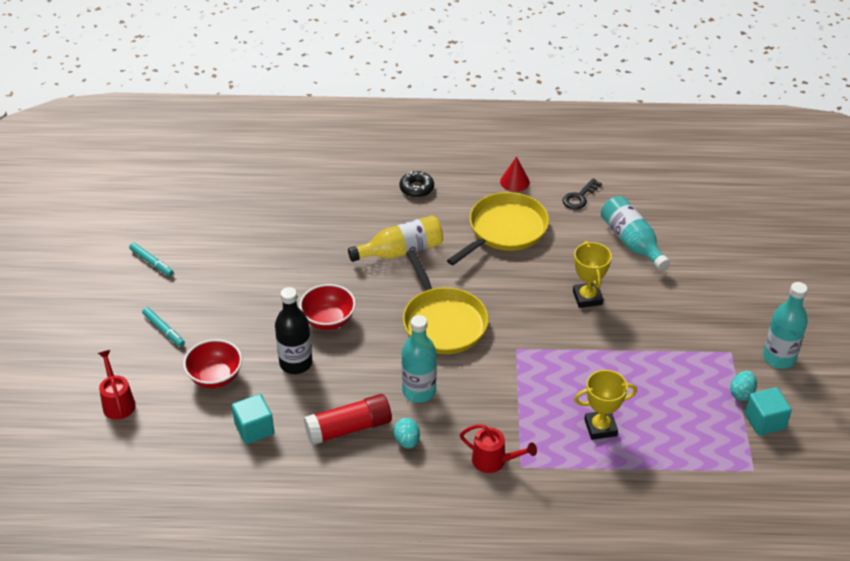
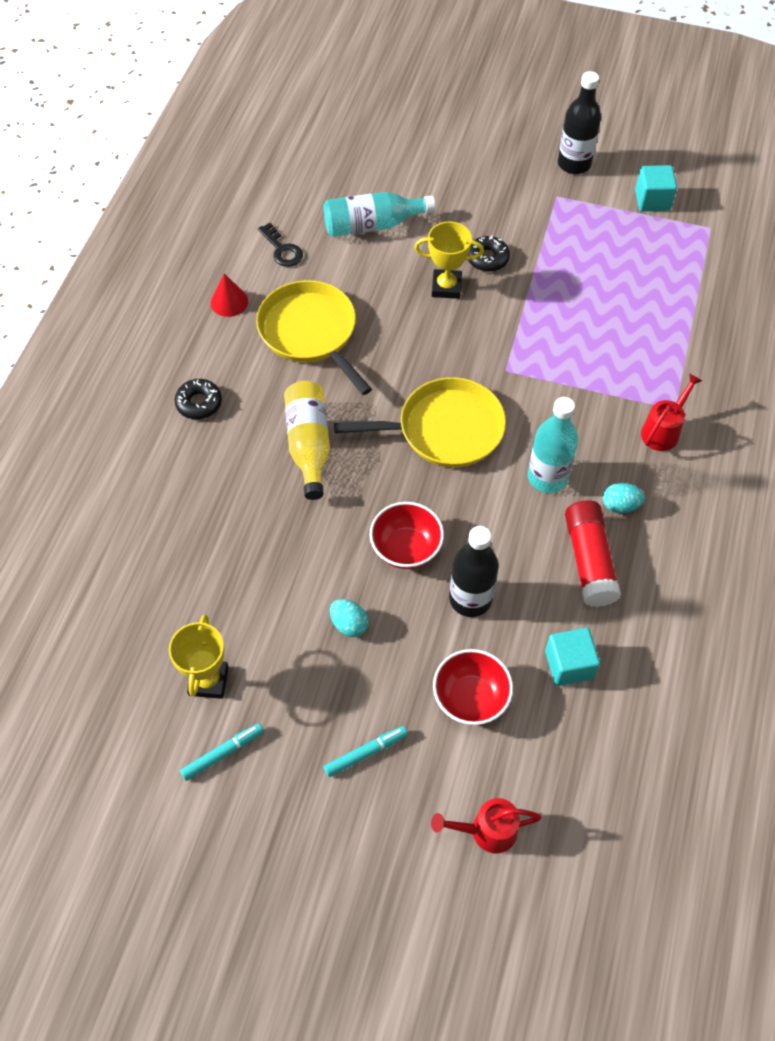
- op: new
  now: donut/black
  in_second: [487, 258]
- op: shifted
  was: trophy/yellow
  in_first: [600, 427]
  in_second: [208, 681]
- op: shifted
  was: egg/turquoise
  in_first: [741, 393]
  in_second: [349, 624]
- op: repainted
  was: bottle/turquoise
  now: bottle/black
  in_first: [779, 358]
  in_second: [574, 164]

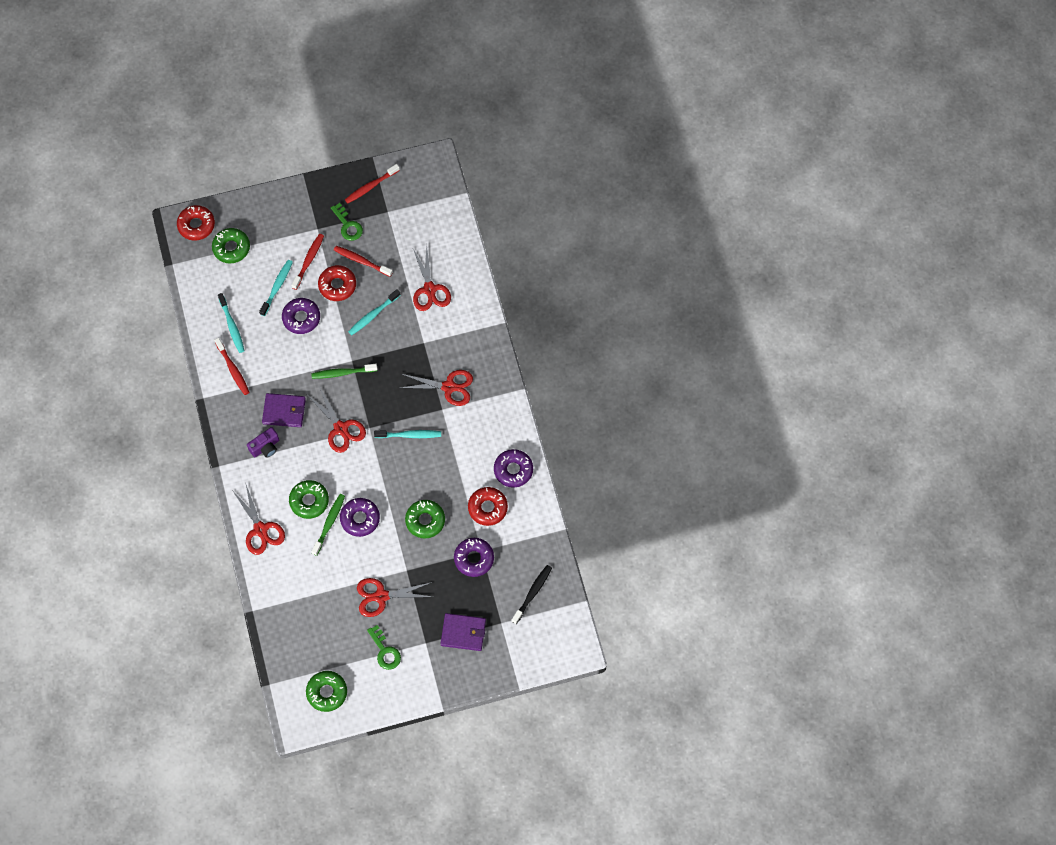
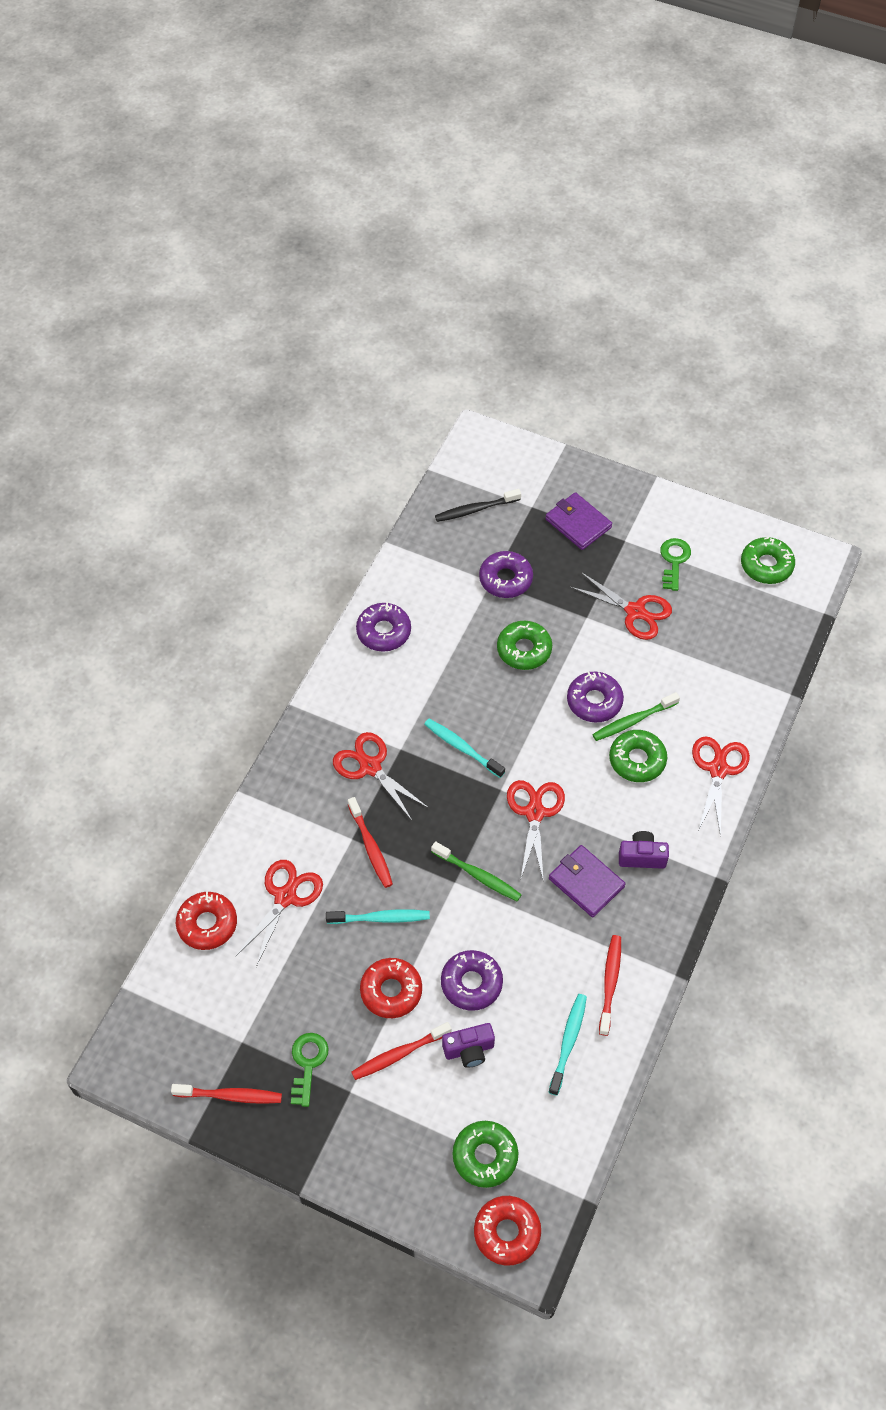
- op: shifted
  was: toothbrush/red
  in_first: [362, 261]
  in_second: [370, 846]
- op: shifted
  was: donut/red
  in_first: [487, 508]
  in_second: [207, 924]
- op: swapped
  was: toothbrush/turquoise
  now: camera/purple
  in_first: [277, 287]
  in_second: [469, 1050]

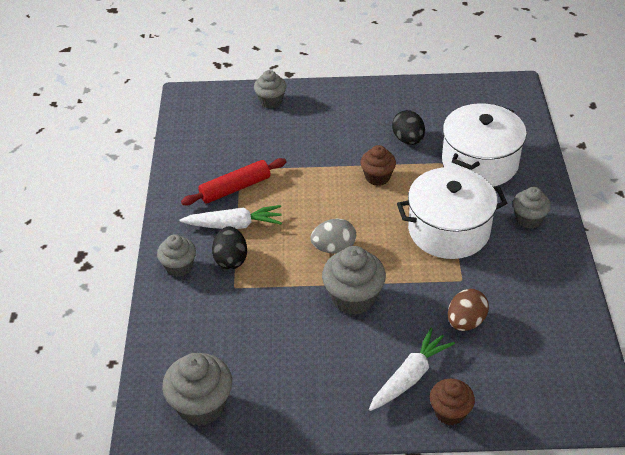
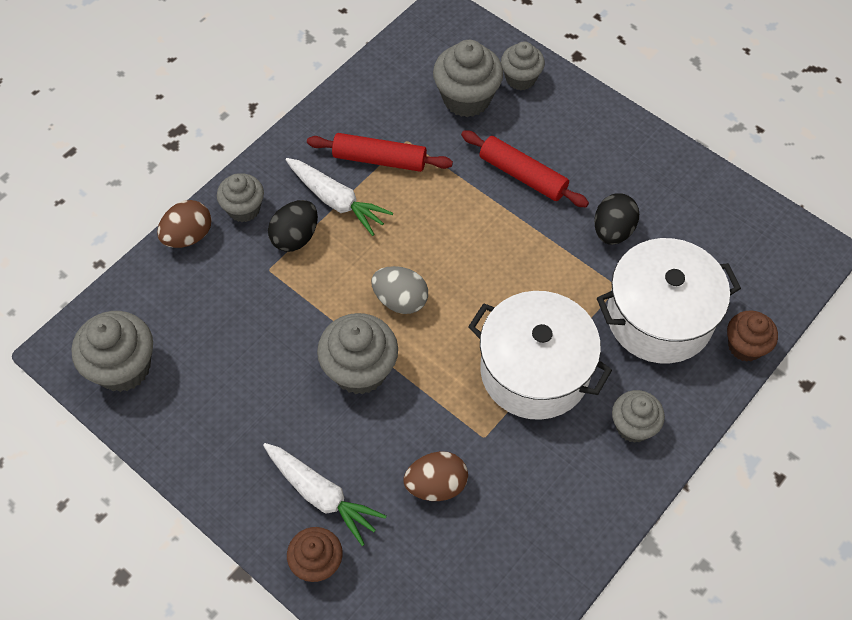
- op: new
  now: egg/brown
  in_second: [188, 236]
- op: new
  now: cupcake/grey
  in_second: [466, 98]
- op: new
  now: rolling pin/red
  in_second: [522, 175]
- op: shifted
  was: cupcake/brown
  in_first: [377, 177]
  in_second: [745, 346]
- op: rotated
  was: carrot/white
  in_first: [410, 376]
  in_second: [321, 495]
  clockwise: 45

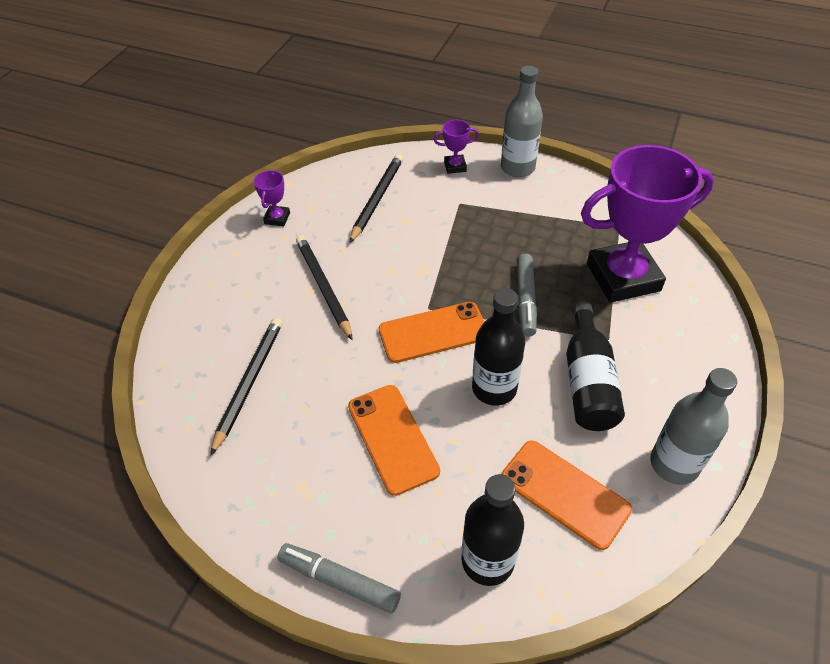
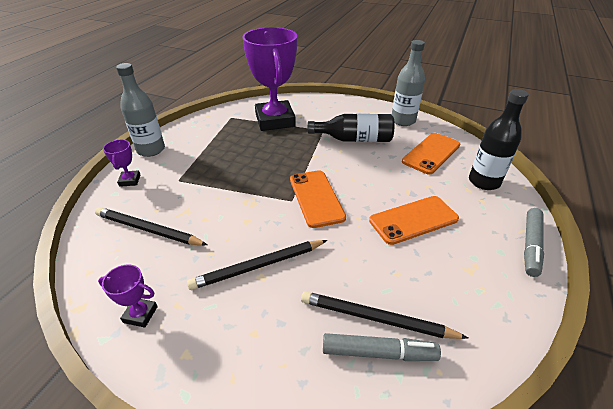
- op: gone
  was: bottle/black
  in_first: [494, 388]
- op: shifted
  was: marker/grey
  in_first: [525, 299]
  in_second: [378, 352]

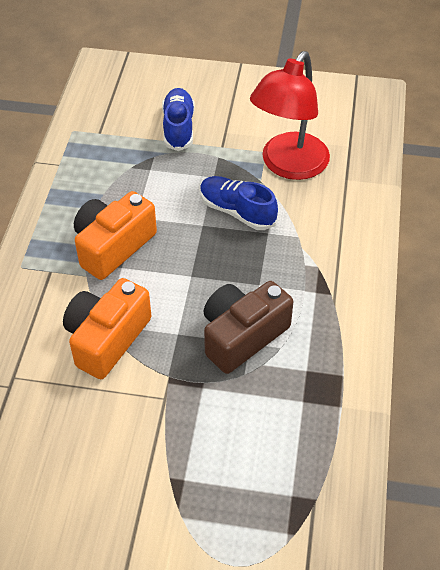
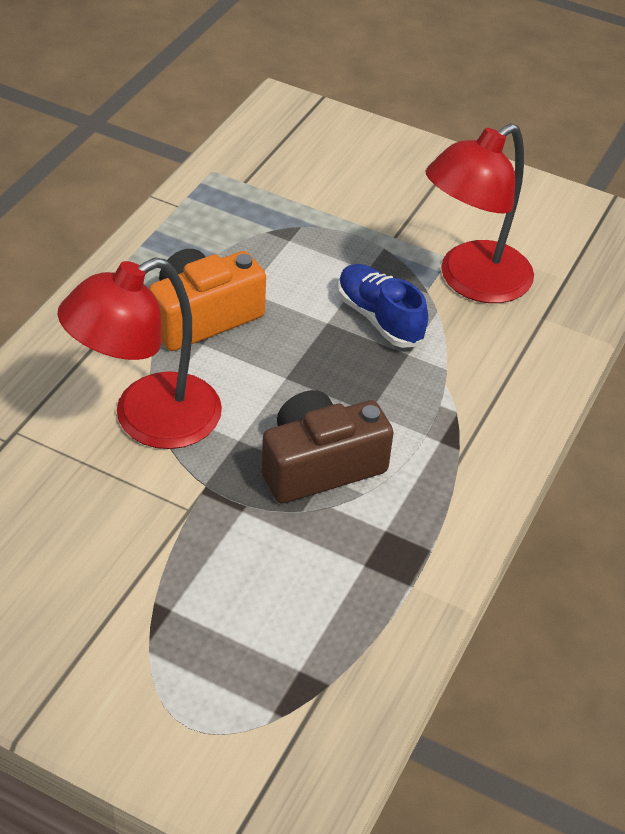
- op: gone
  was: shoe/blue
  in_first: [178, 128]
- op: swapped
  was: camera/orange
  now: lamp/red
  in_first: [107, 338]
  in_second: [148, 420]

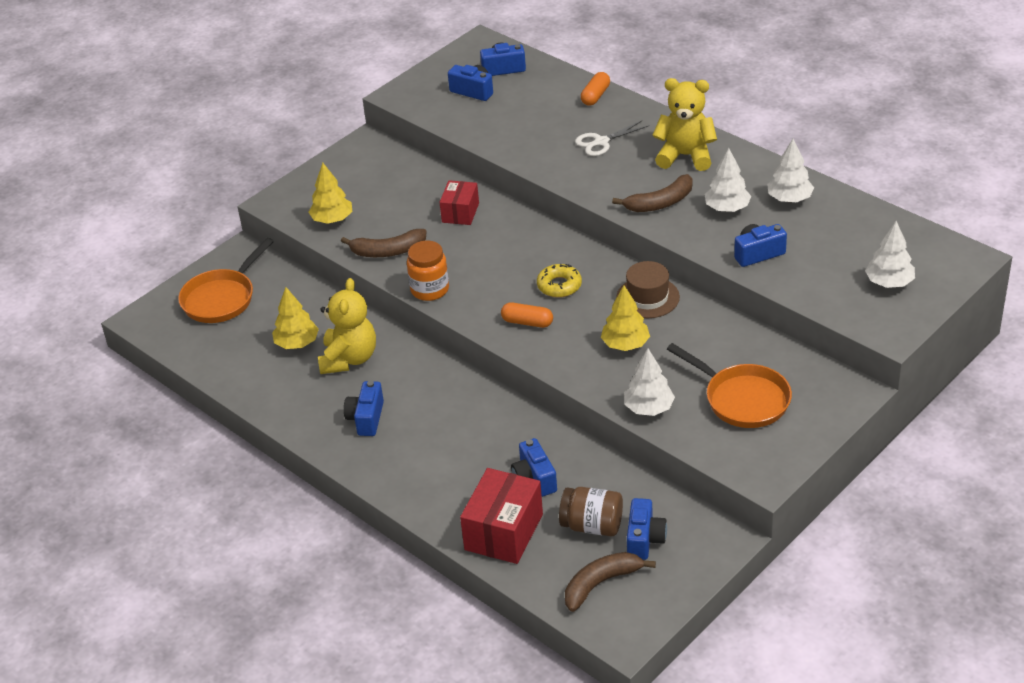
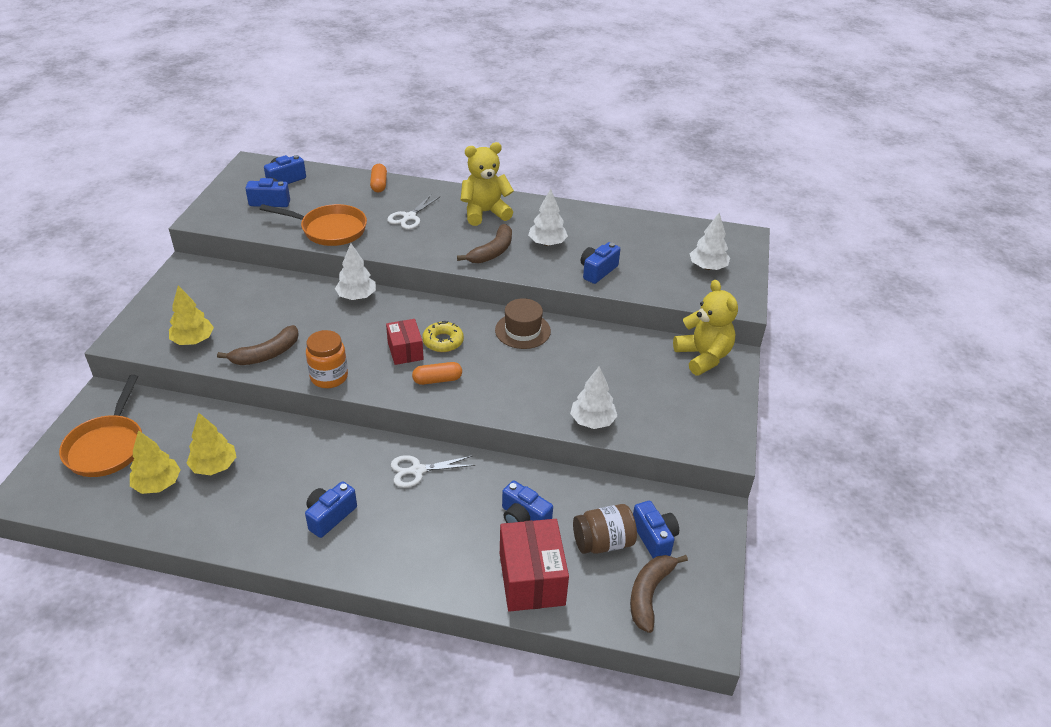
- op: new
  now: scissors/white
  in_second: [417, 470]
- op: shifted
  was: teddy bear/yellow
  in_first: [349, 359]
  in_second: [703, 357]
- op: shifted
  was: box/red
  in_first: [460, 213]
  in_second: [405, 351]
- op: shifted
  was: tree/yellow
  in_first: [625, 344]
  in_second: [158, 484]
- op: shifted
  was: pan/orange
  in_first: [742, 399]
  in_second: [330, 230]
- op: shifted
  was: tree/white
  in_first: [789, 199]
  in_second: [356, 296]
- op: rotated
  was: camera/blue
  in_first: [366, 418]
  in_second: [330, 516]
  clockwise: 60

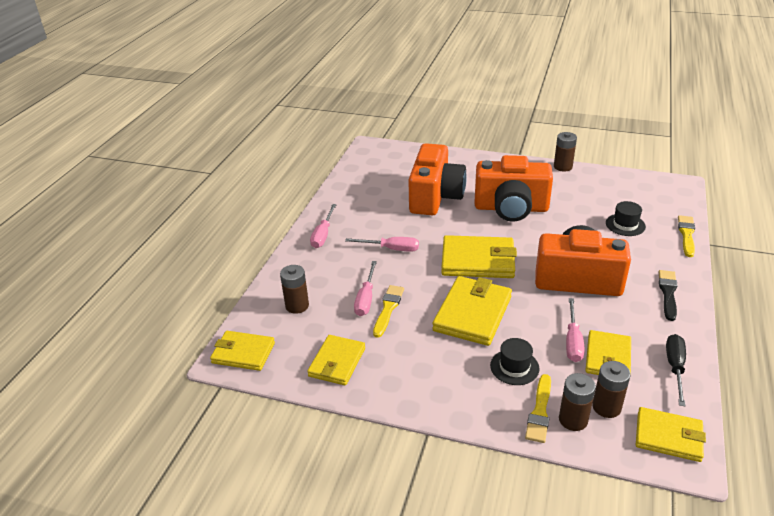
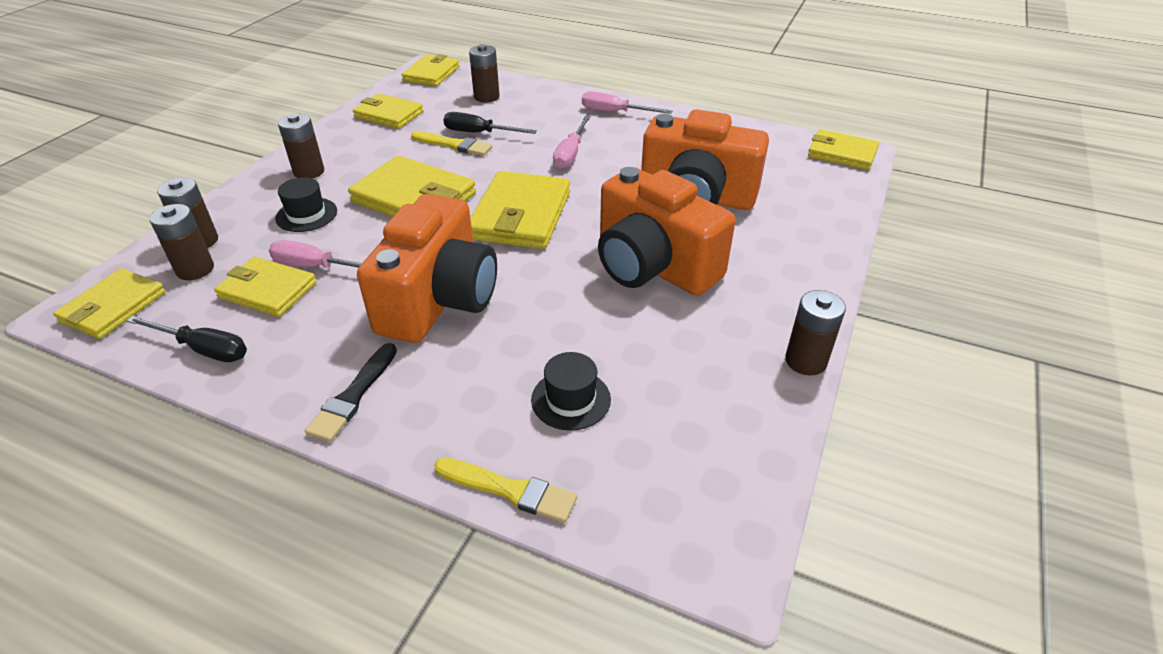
- op: gone
  was: brush/yellow
  in_first: [539, 411]
- op: new
  now: battery/brown
  in_second: [309, 172]
- op: new
  now: wallet/yellow
  in_second: [842, 153]
- op: repainted
  was: screwdriver/pink
  now: screwdriver/black
  in_first: [366, 299]
  in_second: [479, 133]
- op: rotated
  was: camera/orange
  in_first: [511, 208]
  in_second: [653, 266]
  clockwise: -60
- op: rotated
  was: brush/black
  in_first: [668, 293]
  in_second: [353, 395]
  clockwise: 90

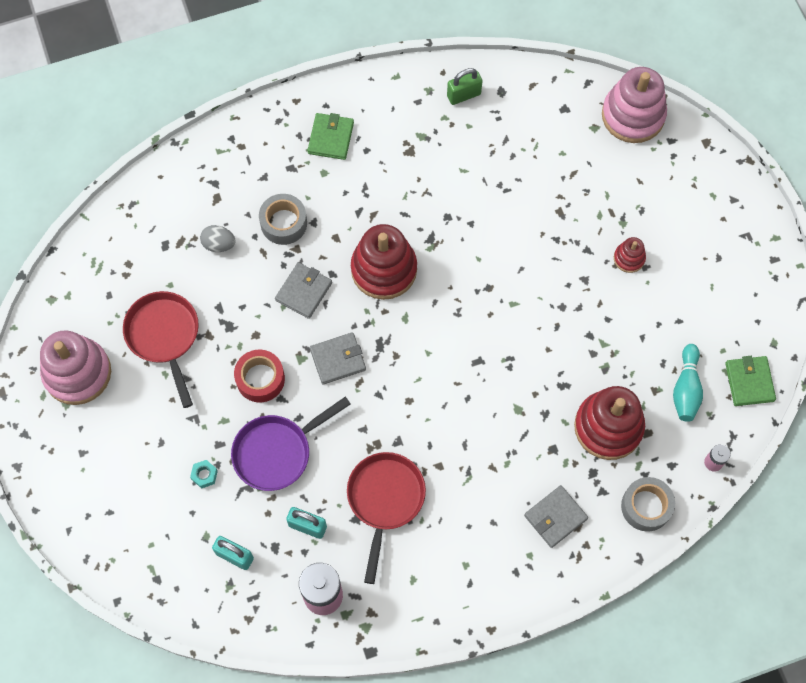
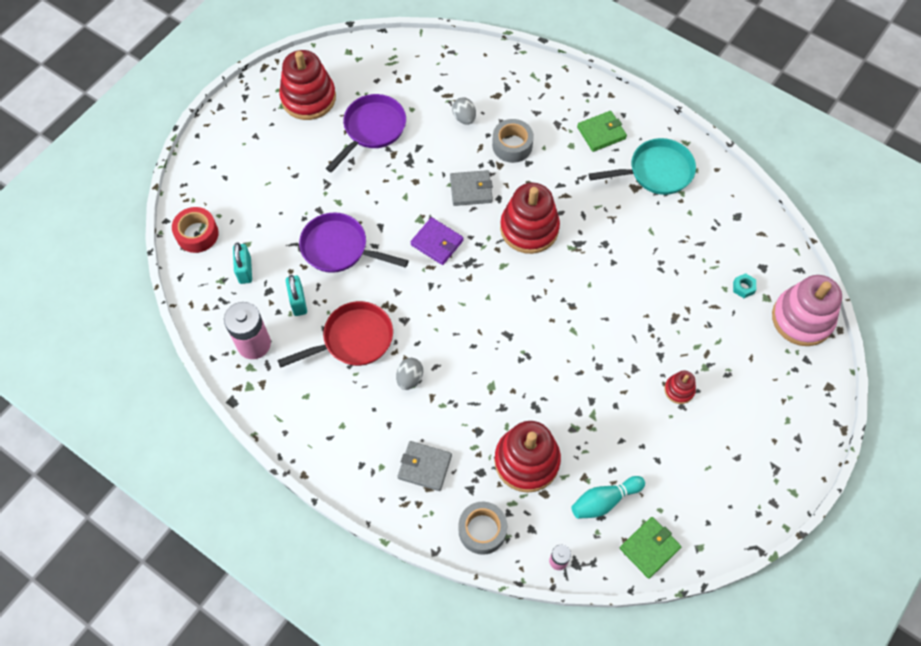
- op: gone
  was: padlock/green
  in_first: [464, 95]
- op: new
  now: egg/grey
  in_second: [409, 378]
- op: new
  now: pan/turquoise
  in_second: [656, 172]
- op: shifted
  was: nut/turquoise
  in_first: [204, 475]
  in_second: [743, 287]
- op: shifted
  was: tape/red
  in_first: [260, 379]
  in_second: [197, 234]
- op: repainted
  was: stacking toy/pink
  now: stacking toy/red
  in_first: [77, 373]
  in_second: [308, 98]
- op: repainted
  was: pan/red
  now: pan/purple
  in_first: [164, 336]
  in_second: [372, 129]
- op: repainted
  was: wallet/grey
  now: wallet/purple
  in_first: [338, 359]
  in_second: [437, 242]

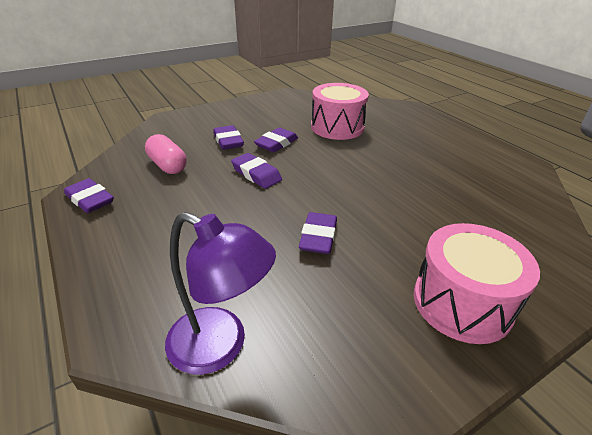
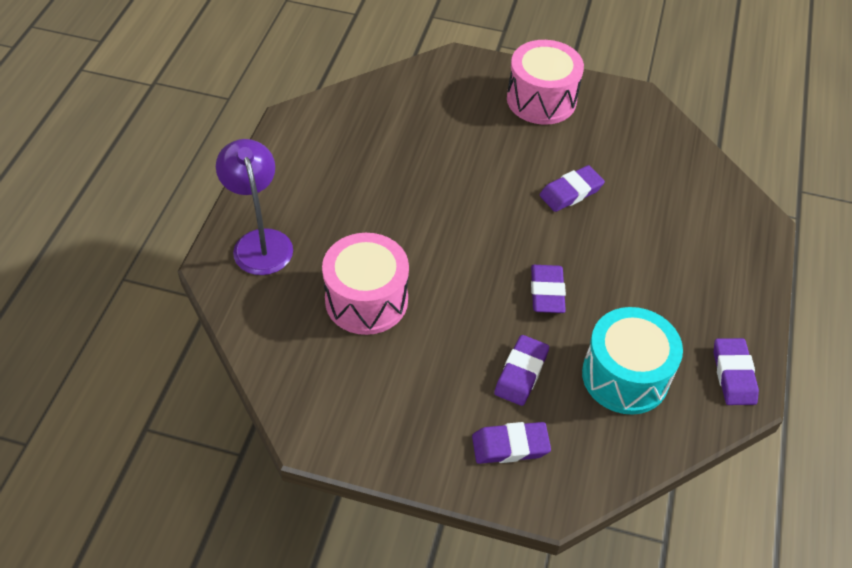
- op: shifted
  was: lamp/purple
  in_first: [221, 346]
  in_second: [260, 242]
- op: shifted
  was: eraser/purple
  in_first: [276, 143]
  in_second: [510, 446]
- op: swapped
  was: capsule/pink
  now: drum/turquoise
  in_first: [168, 165]
  in_second: [625, 376]

